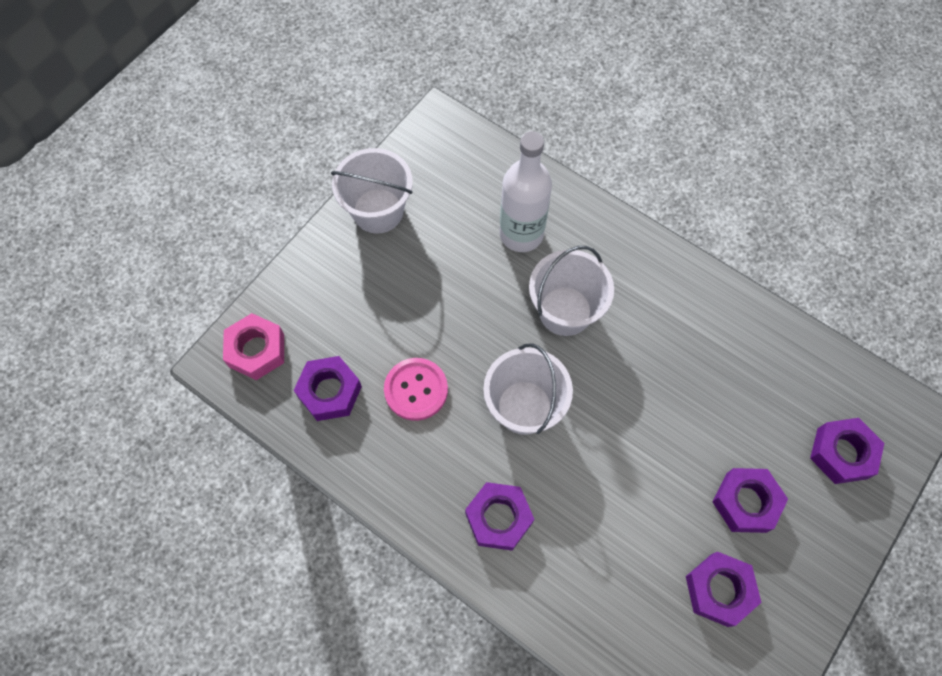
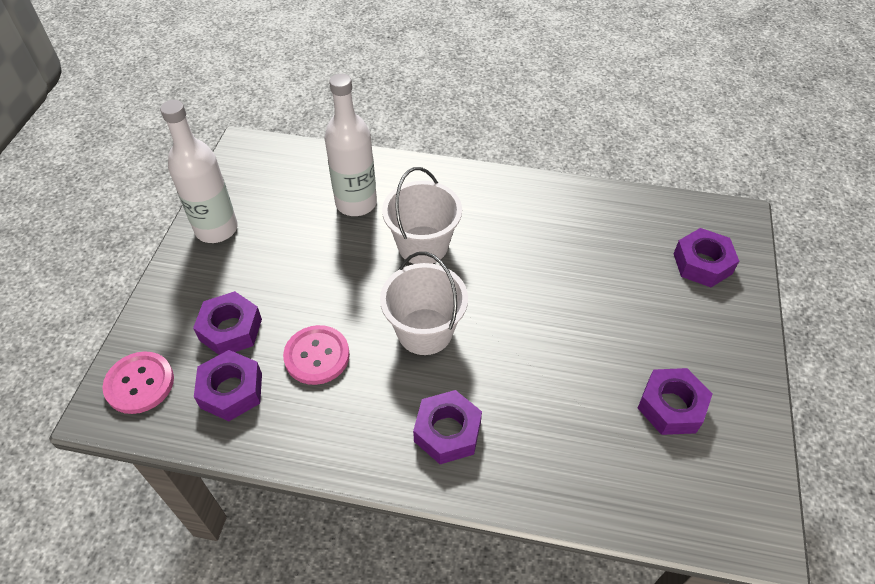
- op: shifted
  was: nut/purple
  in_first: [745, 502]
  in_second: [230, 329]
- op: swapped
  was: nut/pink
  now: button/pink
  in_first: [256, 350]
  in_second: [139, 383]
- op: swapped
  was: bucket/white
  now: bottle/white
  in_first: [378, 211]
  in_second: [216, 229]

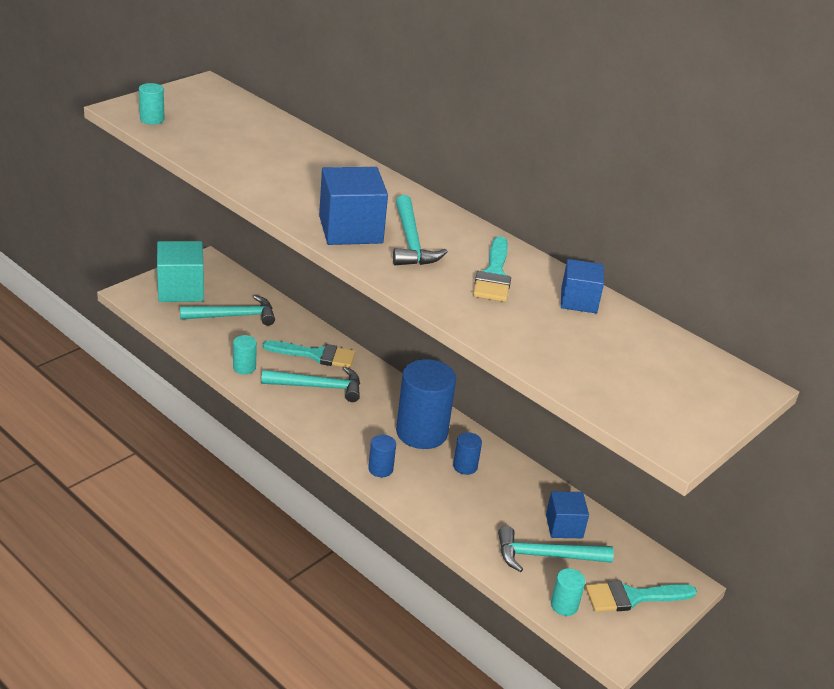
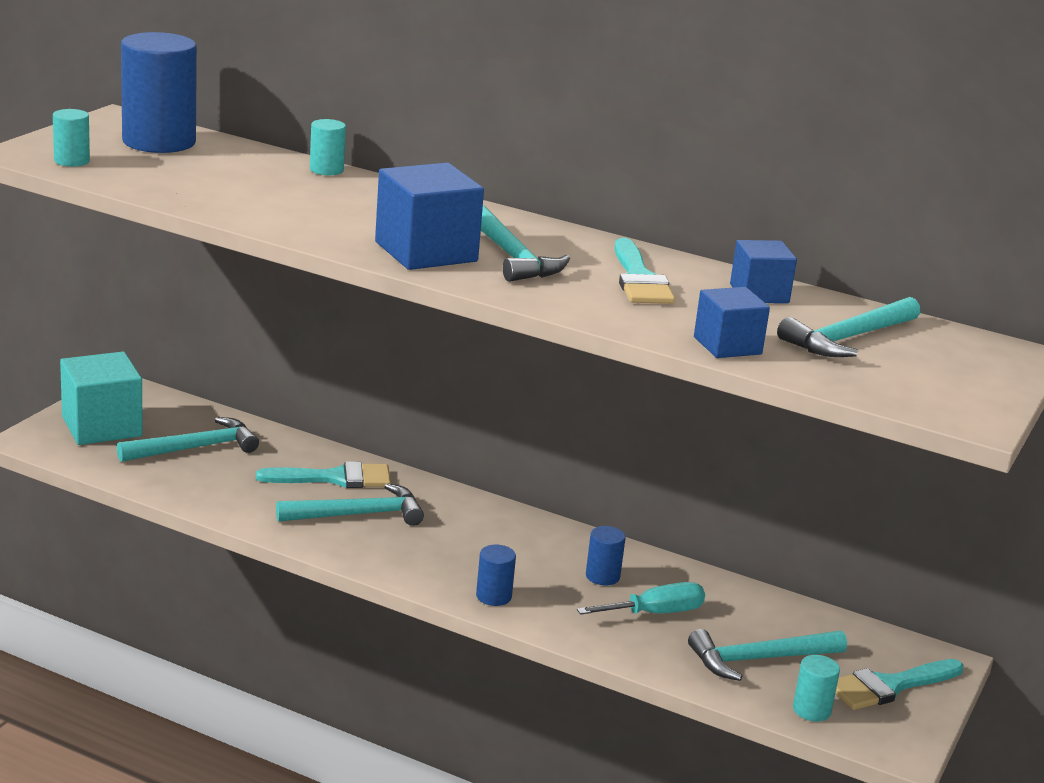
- op: new
  now: screwdriver/turquoise
  in_second: [655, 613]
- op: new
  now: hammer/turquoise
  in_second: [848, 338]
- op: shifted
  was: cylinder/turquoise
  in_first: [244, 367]
  in_second: [326, 170]
- op: shifted
  was: cylinder/blue
  in_first: [421, 432]
  in_second: [159, 142]
- op: shifted
  was: cube/blue
  in_first: [564, 526]
  in_second: [727, 345]

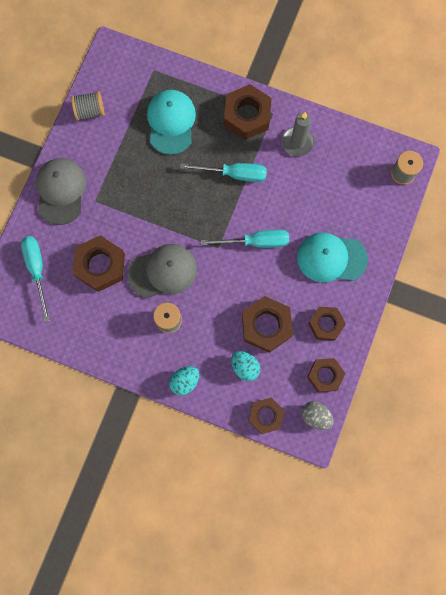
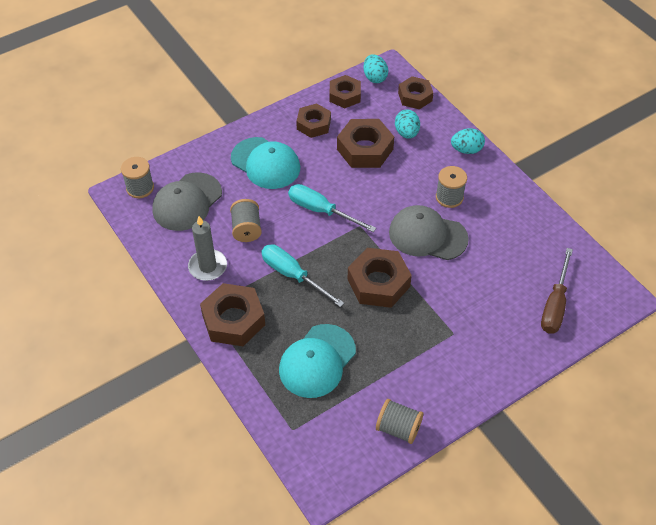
- op: new
  now: spool/grey
  in_second: [246, 229]
- op: shifted
  was: cap/grey
  in_first: [61, 191]
  in_second: [187, 202]
- op: shifted
  was: nut/brown
  in_first: [100, 265]
  in_second: [378, 283]
- op: repainted
  was: screwdriver/turquoise
  now: screwdriver/brown
  in_first: [37, 270]
  in_second: [555, 305]
- op: repainted
  was: egg/grey
  now: egg/turquoise
  in_first: [315, 416]
  in_second: [375, 77]

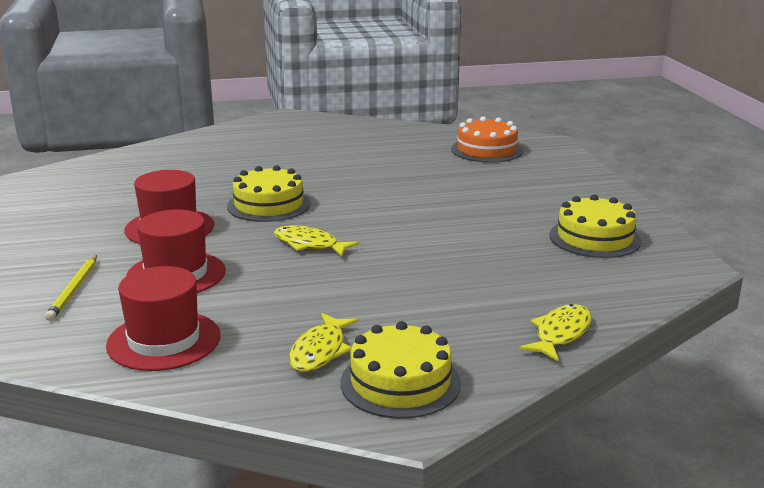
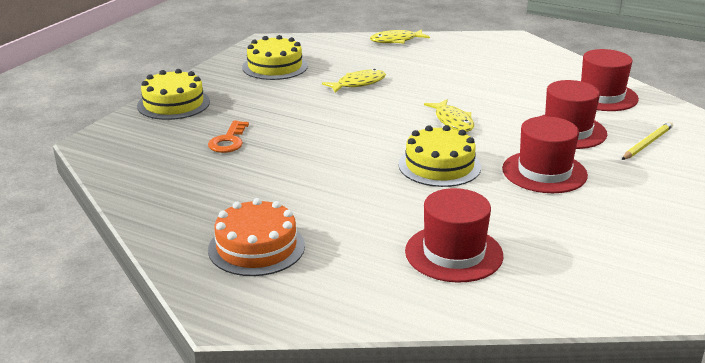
- op: new
  now: key/orange
  in_second: [229, 141]
- op: new
  now: hat/red
  in_second: [453, 253]
- op: shifted
  was: fish/yellow
  in_first: [320, 351]
  in_second: [358, 83]
- op: shifted
  was: cake/yellow
  in_first: [400, 382]
  in_second: [173, 104]
- op: shifted
  was: cake/orange
  in_first: [487, 150]
  in_second: [256, 247]

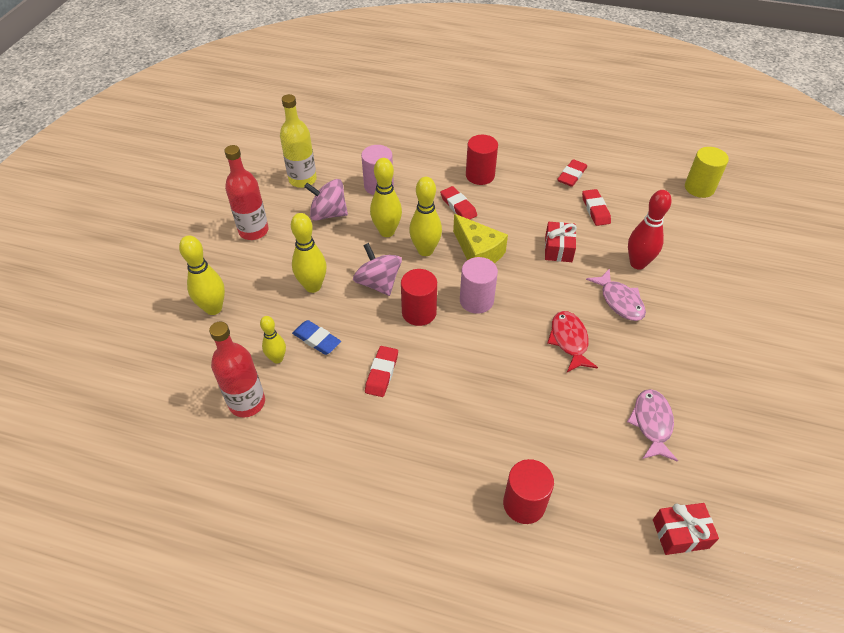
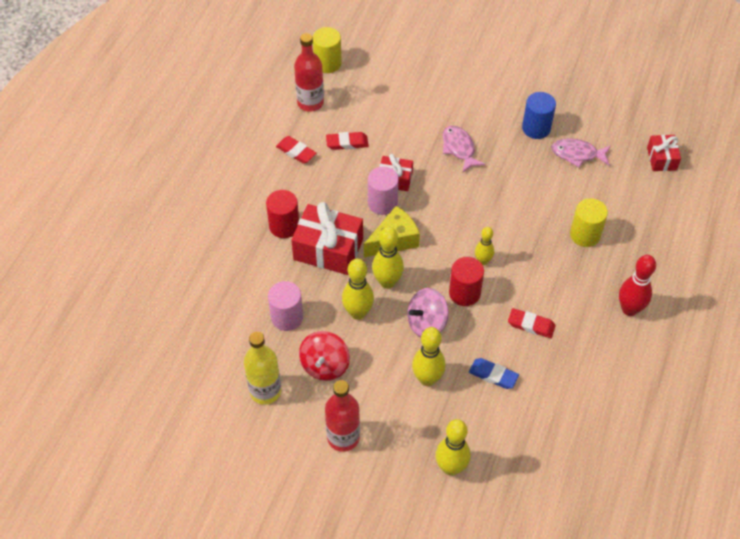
- op: gone
  was: cylinder/red
  in_first: [524, 504]
- op: gone
  was: fish/red
  in_first: [569, 341]
- op: new
  now: cylinder/blue
  in_second: [536, 128]
- op: new
  now: cylinder/yellow
  in_second: [585, 234]
- op: shifted
  was: bottle/red
  in_first: [247, 403]
  in_second: [310, 102]
- op: shifted
  was: bowling pin/yellow
  in_first: [277, 359]
  in_second: [483, 261]
- op: shifted
  was: cylinder/pink
  in_first: [476, 300]
  in_second: [382, 203]
- op: shifted
  was: bowling pin/red
  in_first: [637, 263]
  in_second: [629, 309]
- op: swapped
  was: eraser/red
  now: gift/red
  in_first: [458, 206]
  in_second: [328, 249]
- op: repainted
  was: spinning top/pink
  now: spinning top/red
  in_first: [328, 214]
  in_second: [325, 365]
- op: rotated
  was: eraser/blue
  in_first: [317, 340]
  in_second: [493, 375]
  clockwise: 75
- op: rotated
  was: fish/pink
  in_first: [619, 301]
  in_second: [459, 148]
  clockwise: -90

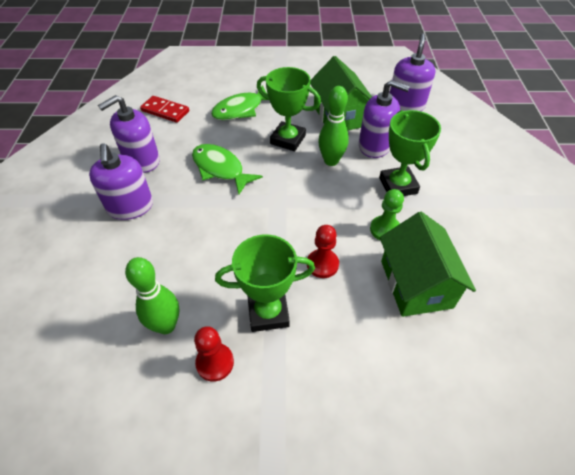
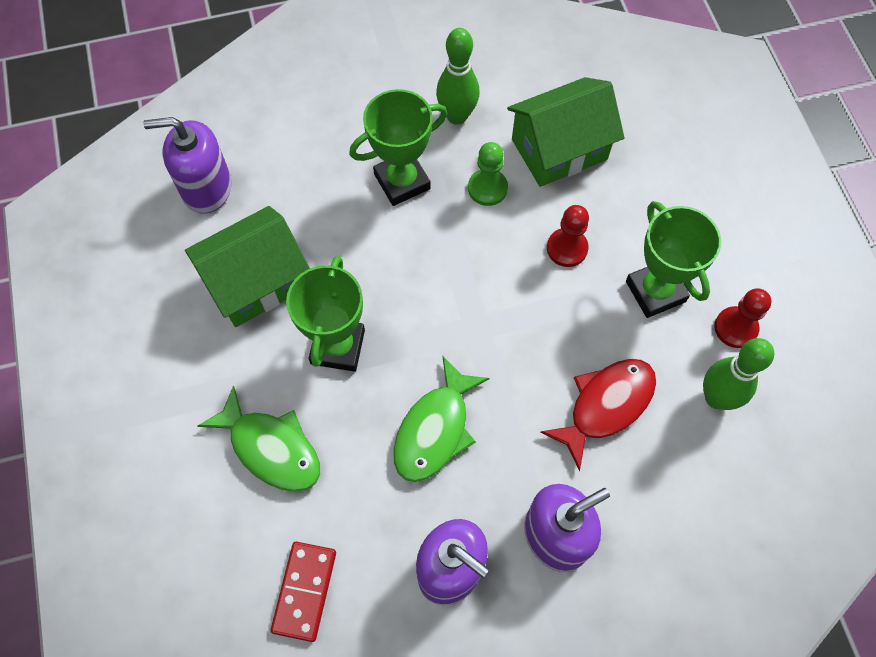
- op: gone
  was: soap dispenser/purple
  in_first: [375, 146]
- op: new
  now: fish/red
  in_second: [606, 405]
- op: shifted
  was: bowling pin/green
  in_first: [331, 161]
  in_second: [457, 116]

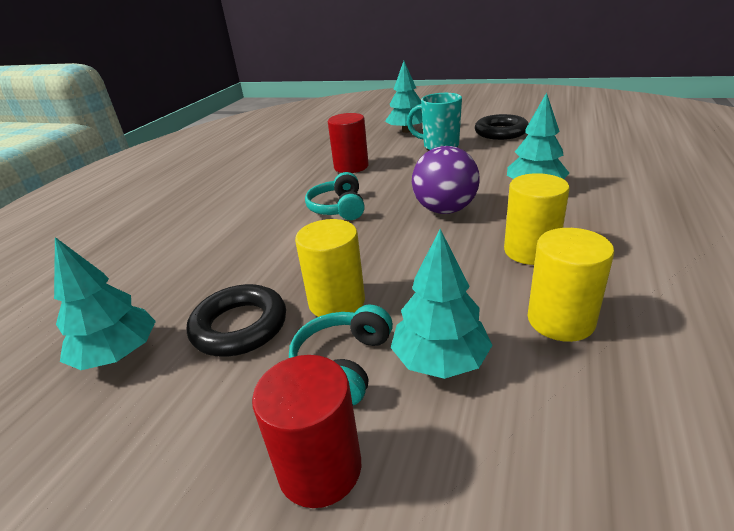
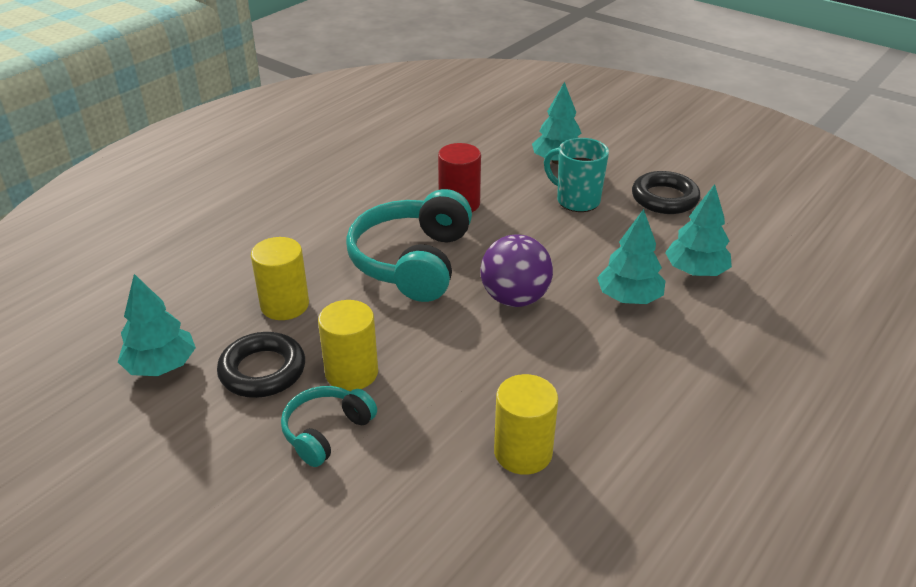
- op: gone
  was: cylinder/red
  in_first: [320, 468]
- op: shifted
  was: tree/turquoise
  in_first: [440, 360]
  in_second: [695, 271]
- op: shifted
  was: cylinder/yellow
  in_first: [530, 251]
  in_second: [285, 305]
- op: scaled
  was: headphones/turquoise
  in_first: [338, 208]
  in_second: [412, 262]
  ratio: 1.86

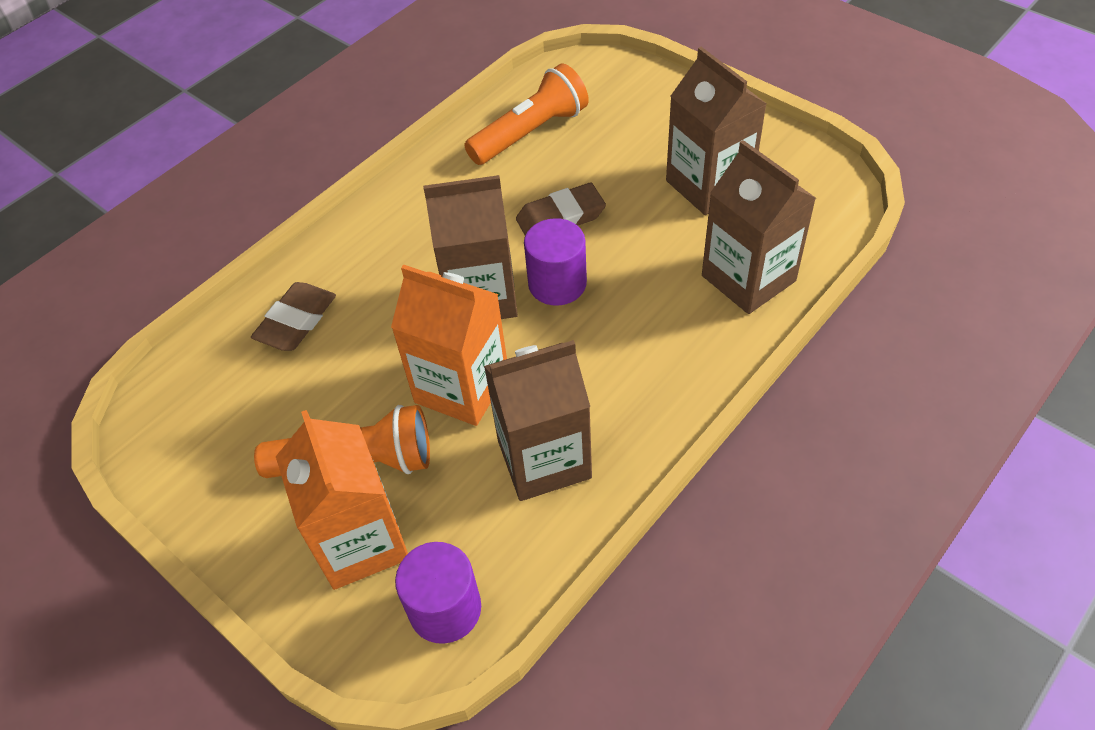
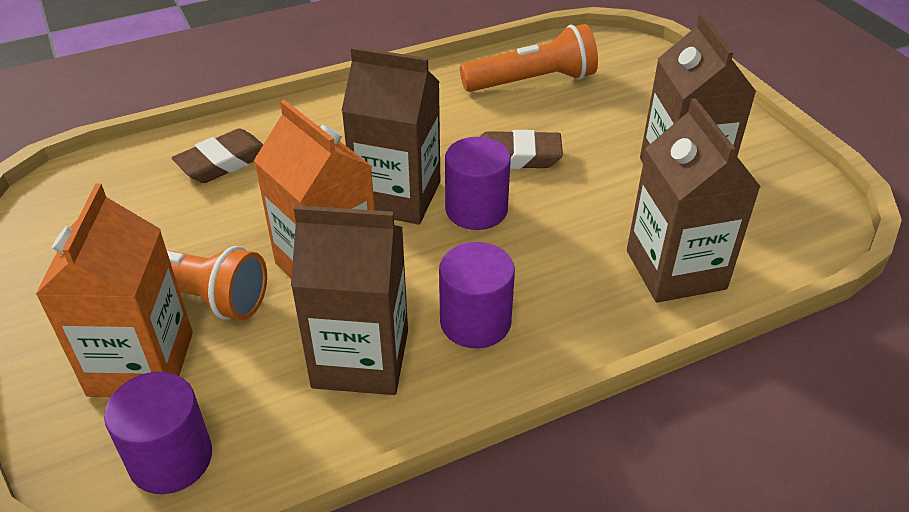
- op: new
  now: cylinder/purple
  in_second: [475, 322]

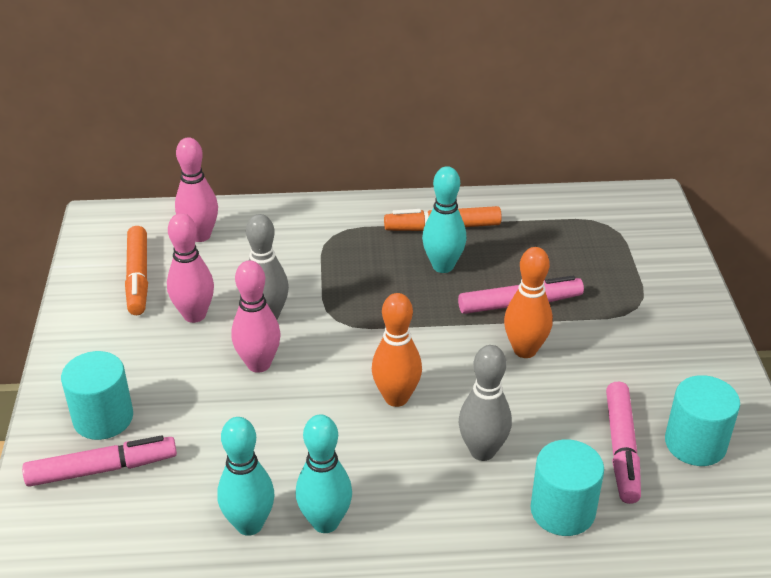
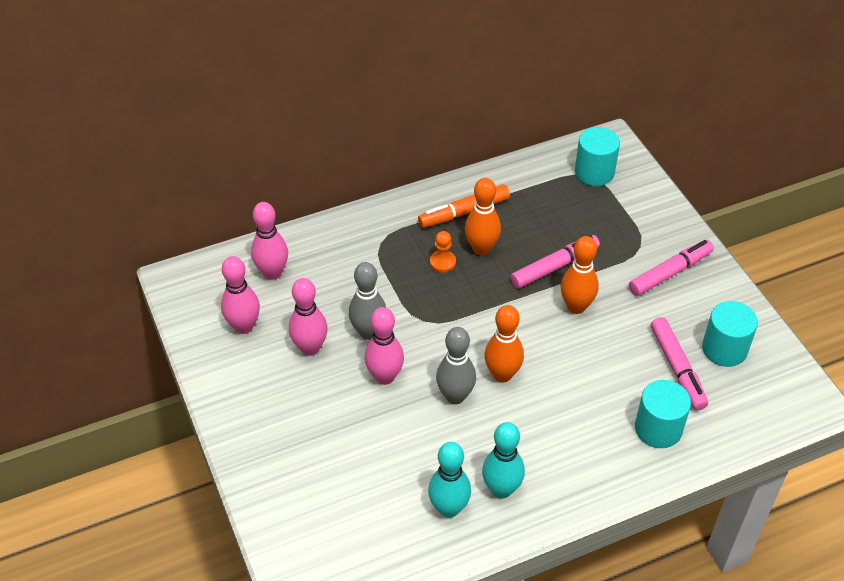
- op: new
  now: pawn/orange
  in_second: [442, 262]
- op: shifted
  was: marker/pink
  in_first: [102, 469]
  in_second: [669, 273]
- op: shifted
  was: cylinder/turquoise
  in_first: [103, 418]
  in_second: [594, 172]
- op: shifted
  was: bowling pin/grey
  in_first: [482, 451]
  in_second: [455, 396]
- op: swapped
  was: marker/orange
  now: bowling pin/pink
  in_first: [138, 277]
  in_second: [244, 326]
- op: repainted
  was: bowling pin/turquoise
  now: bowling pin/orange
  in_first: [443, 266]
  in_second: [481, 249]

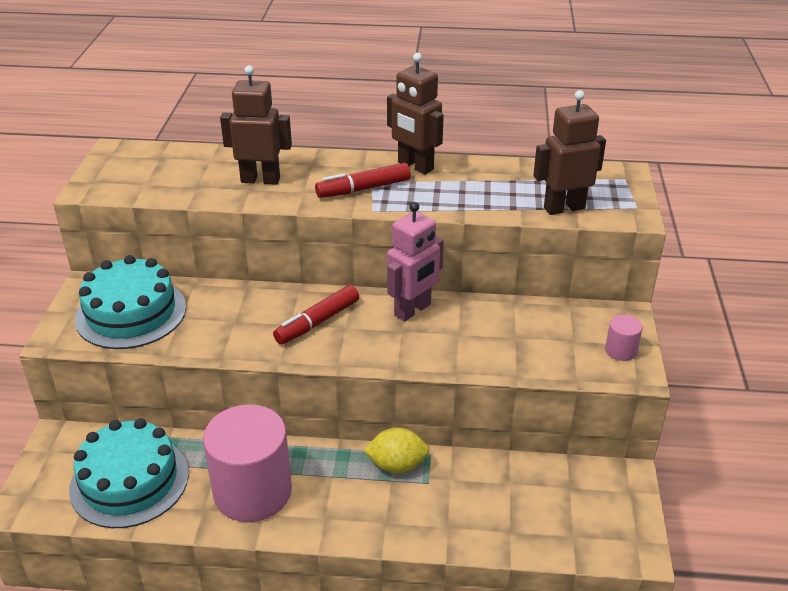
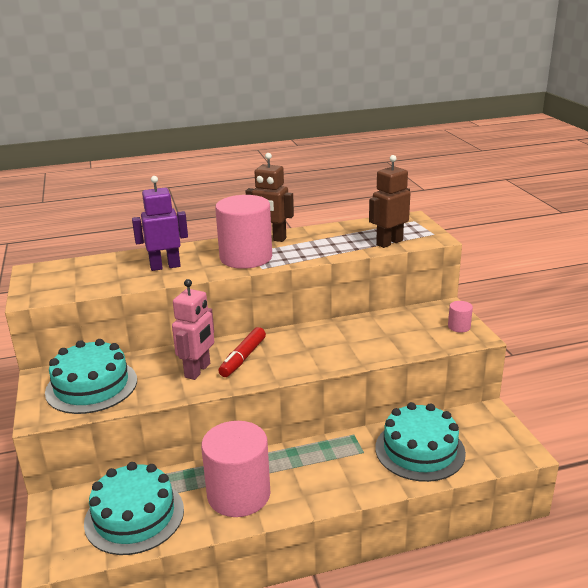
- op: gone
  was: lemon/yellow
  in_first: [397, 465]
- op: new
  now: cake/turquoise
  in_second: [419, 450]
- op: shifted
  was: robot/pink
  in_first: [413, 310]
  in_second: [198, 370]
- op: swapped
  was: marker/red
  now: cylinder/pink
  in_first: [363, 189]
  in_second: [246, 257]
- op: repainted
  was: robot/brown
  now: robot/purple
  in_first: [260, 180]
  in_second: [165, 266]

